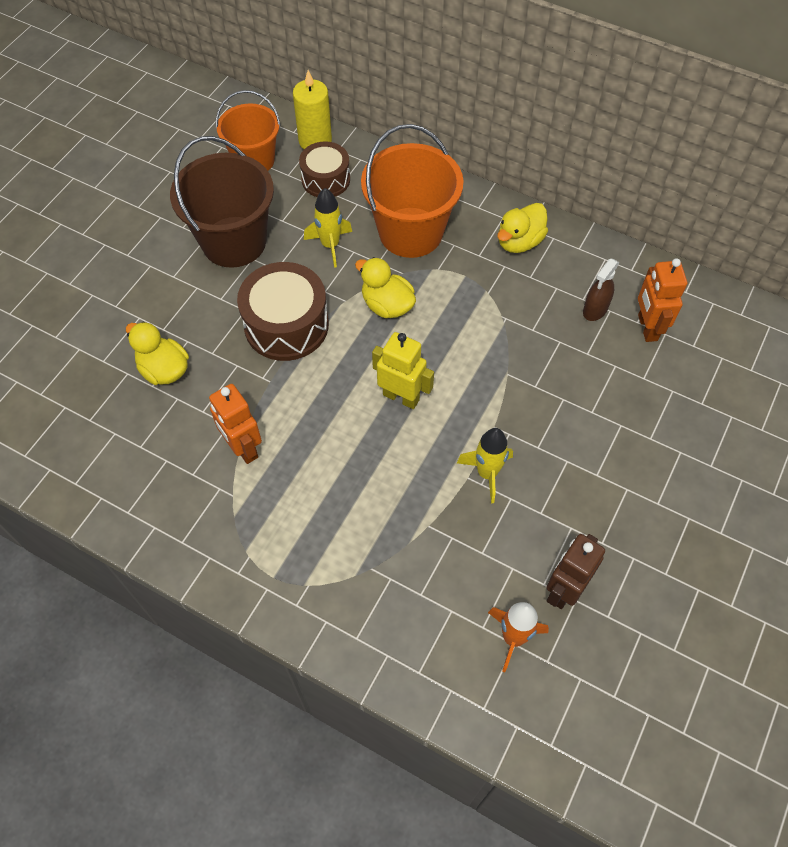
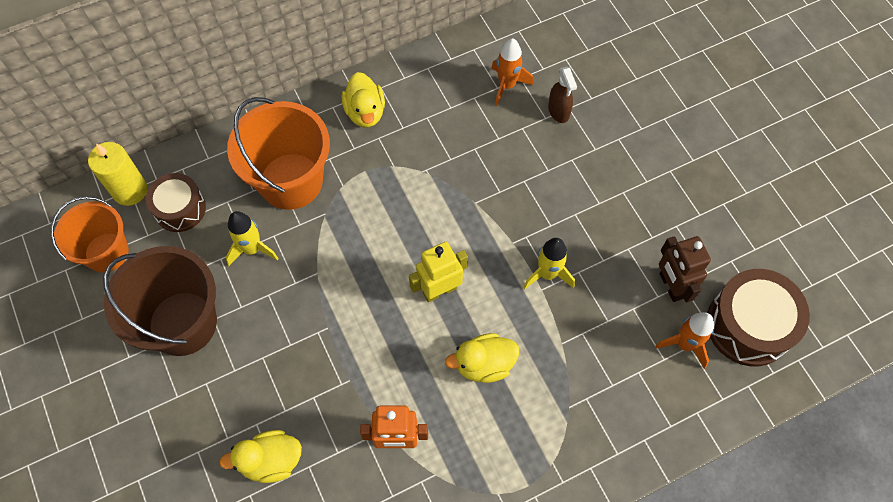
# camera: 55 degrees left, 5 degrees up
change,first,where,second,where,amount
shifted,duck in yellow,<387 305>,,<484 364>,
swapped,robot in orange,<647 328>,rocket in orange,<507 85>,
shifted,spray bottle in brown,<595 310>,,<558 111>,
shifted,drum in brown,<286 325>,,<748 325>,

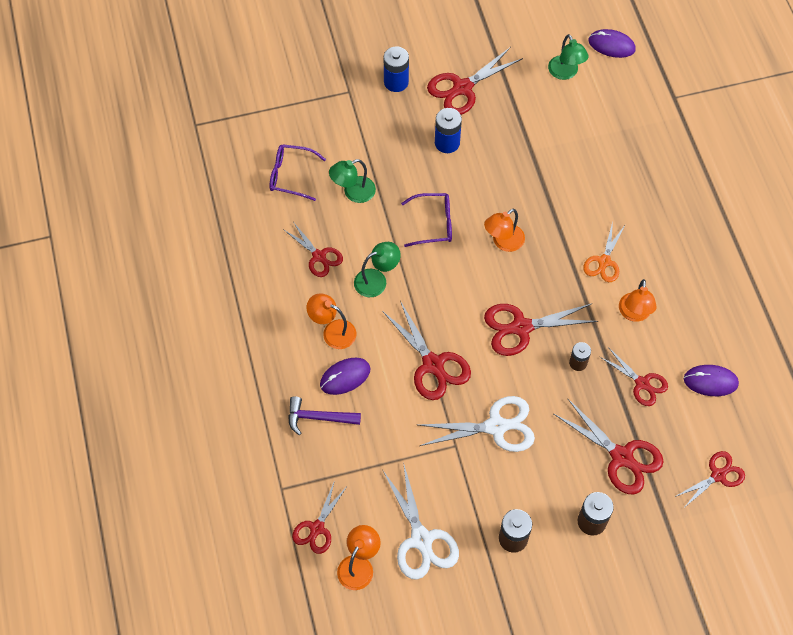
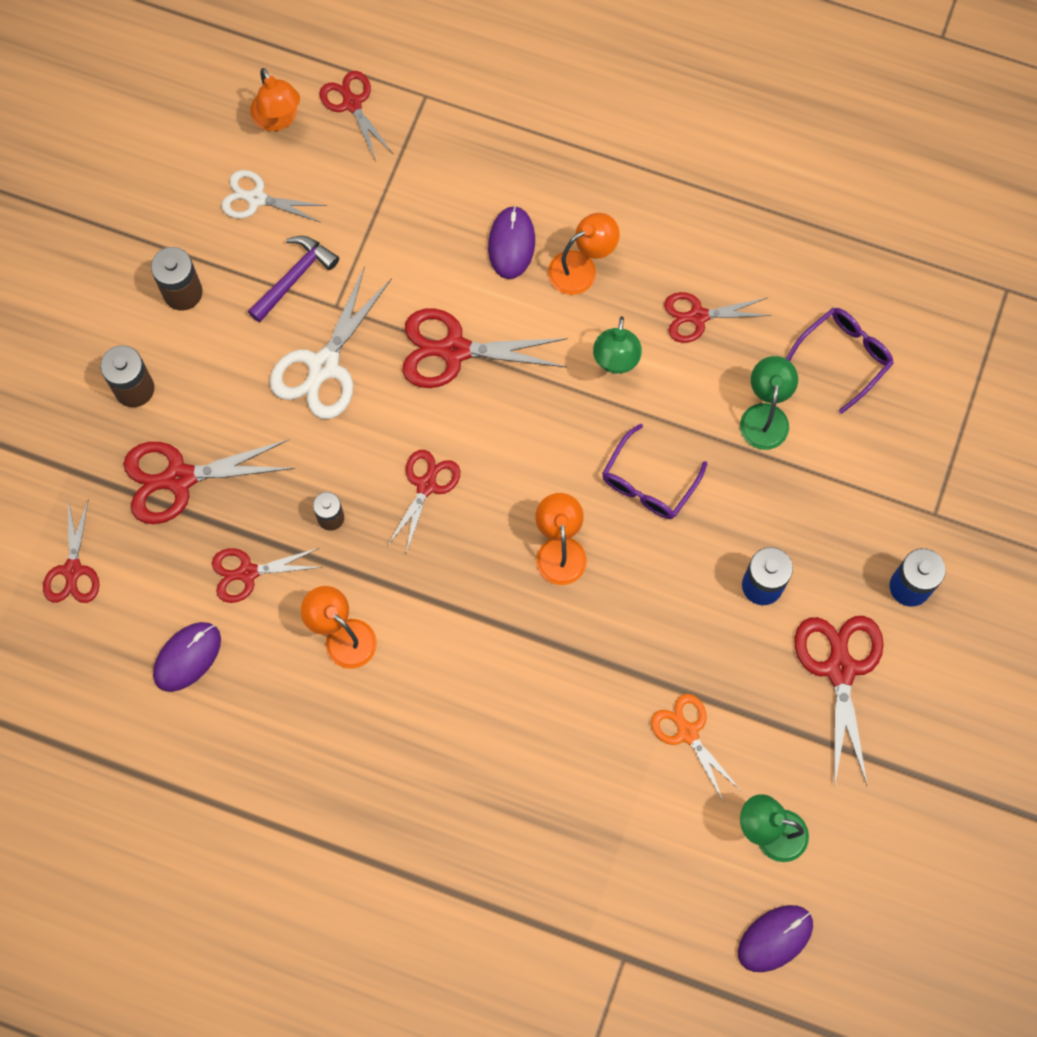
# camera: 125 degrees right, 10 degrees up
change,first,where,second,where,amount
scaled,scissors in white,<421 539>,,<256 199>,x0.64
shifted,hammer in purple,<318 418>,,<294 277>,
scaled,scissors in red,<521 327>,,<426 485>,x0.64
shifted,scissors in orange,<604 261>,,<687 733>,

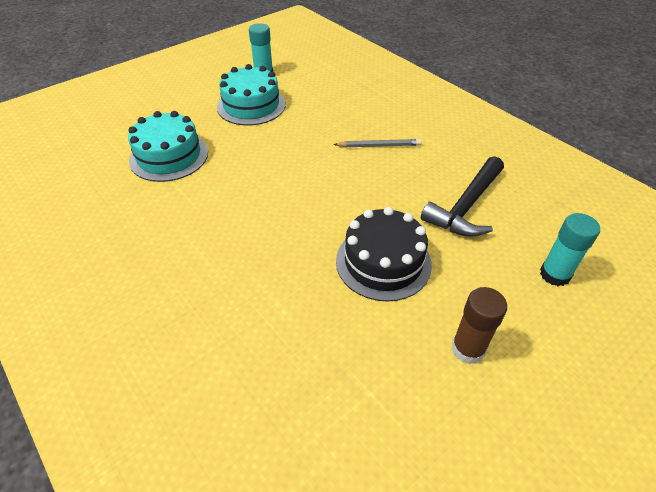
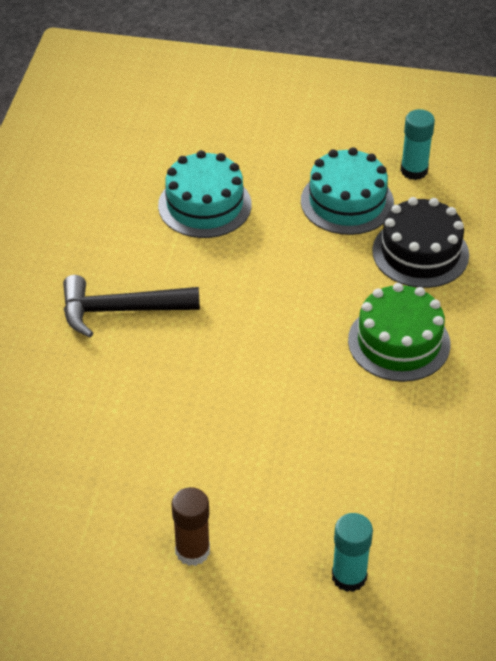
# camera: 50 degrees right, 0 degrees up
change,first,where,second,where,amount
shifted,hammer in black,<466 207>,,<120 310>,
swapped,pencil in grey,<379 146>,cake in green,<399 342>,
shifted,cake in black,<383 262>,,<420 253>,

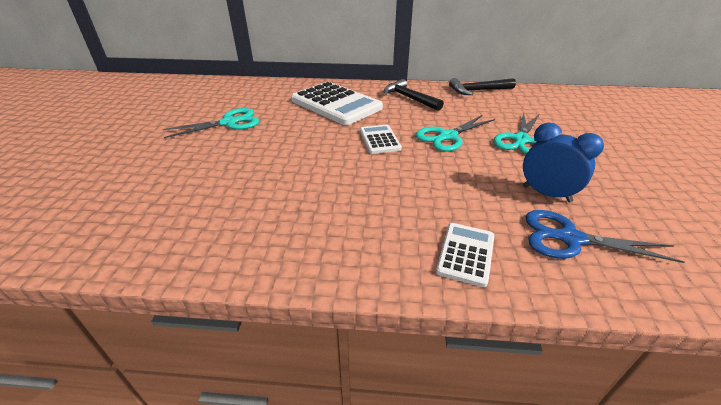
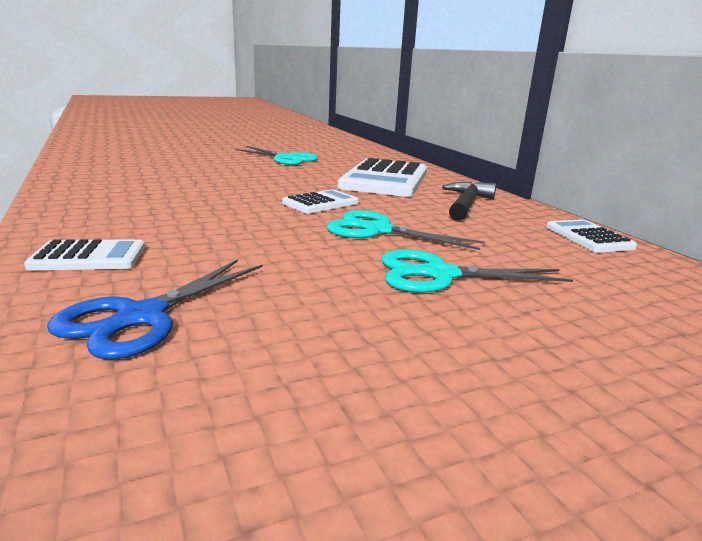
# camera: 60 degrees right, 15 degrees down
change,first,where,second,where,amount
rotated,scissors in blue,<570 238>,,<141 317>,135 degrees counterclockwise
swapped,hammer in black,<478 90>,calculator in white,<588 237>,
gone,clock in blue,<546 194>,,,

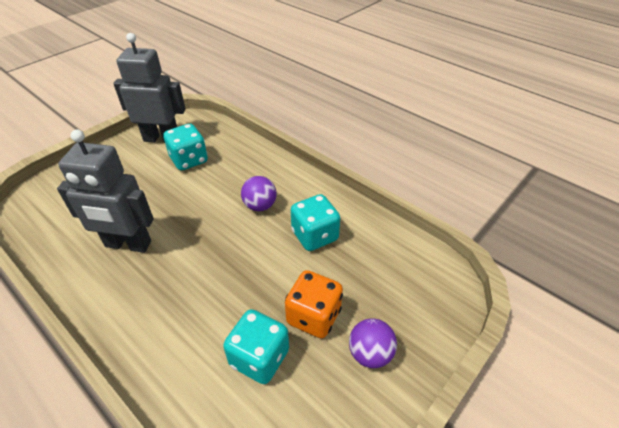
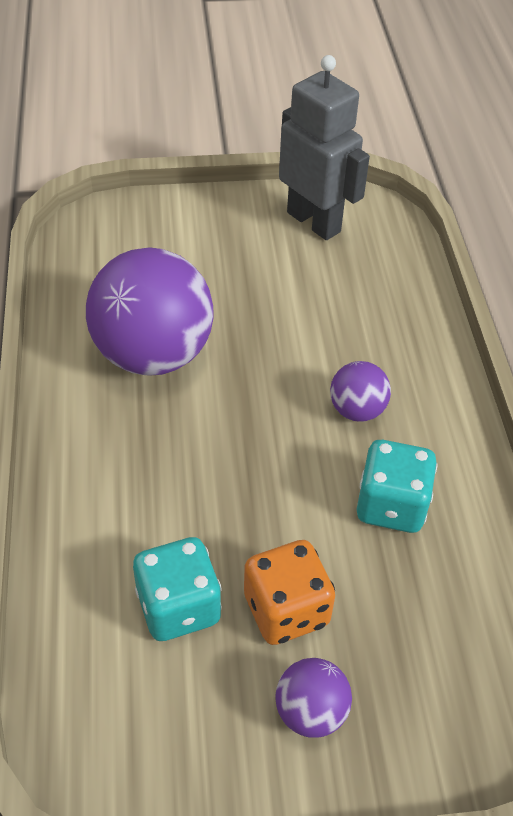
# camera: 40 degrees right, 5 degrees up
change,first,where,second,where,amount
swapped,robot in grey,<128 244>,ball in purple,<153 354>,
gone,dice in turquoise,<189 160>,,,

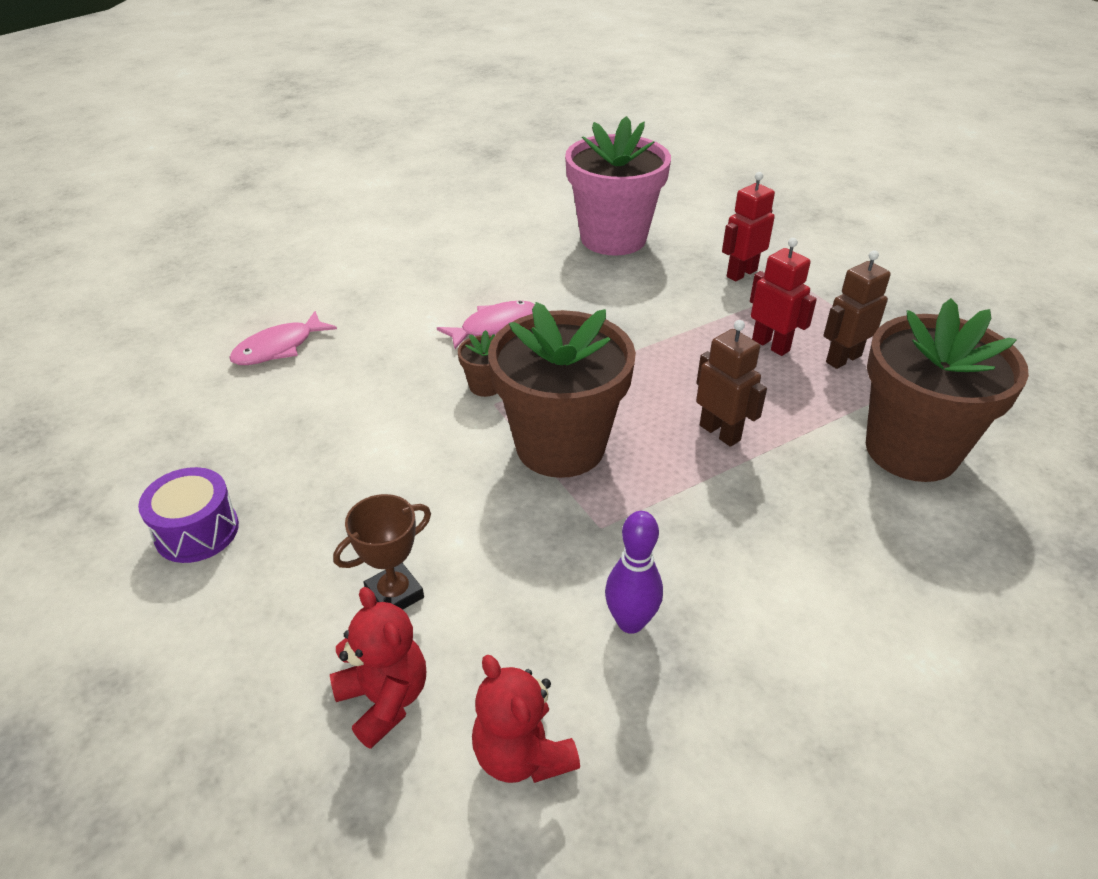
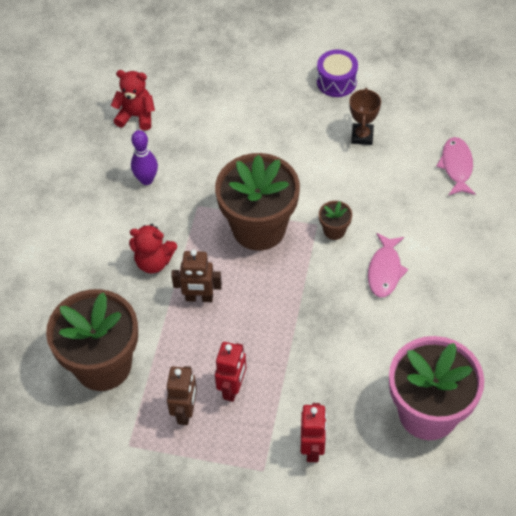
# camera: 135 degrees right, 15 degrees up
change,first,where,second,where,amount
shifted,teddy bear in red,<384 699>,,<154 261>,
rotated,robot in red,<771 345>,,<232 388>,75 degrees counterclockwise
shifted,trophy in brown,<394 594>,,<362 136>,

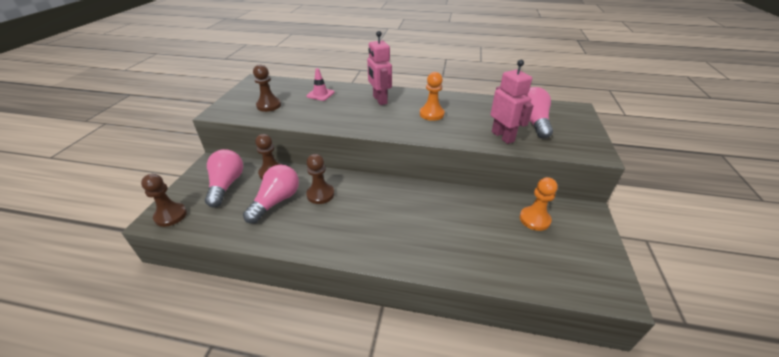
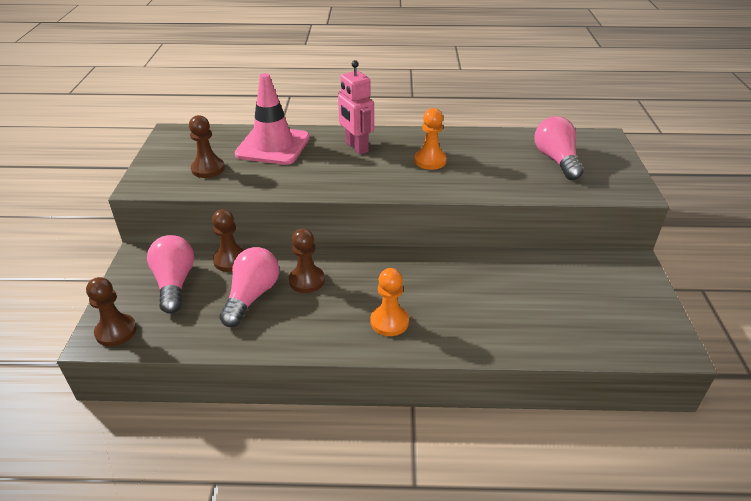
# camera: 10 degrees left, 0 degrees up
change,first,where,second,where,amount
scaled,traffic cone in pink,<320 94>,,<273 146>,x2.04
shifted,pawn in orange,<534 219>,,<389 322>,
gone,robot in pink,<503 136>,,,

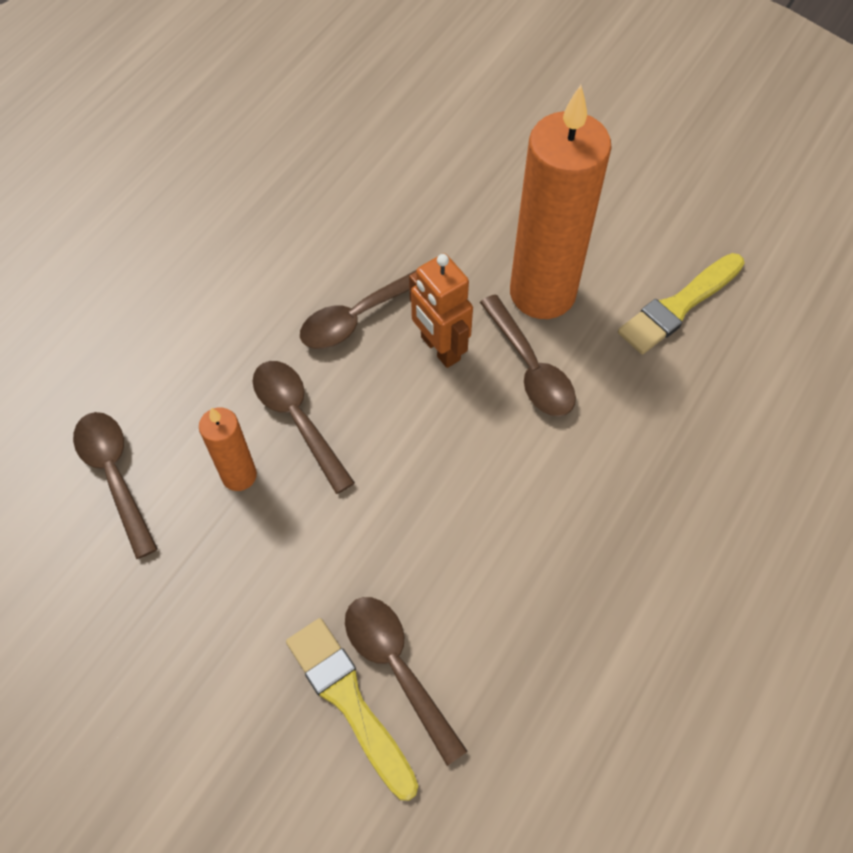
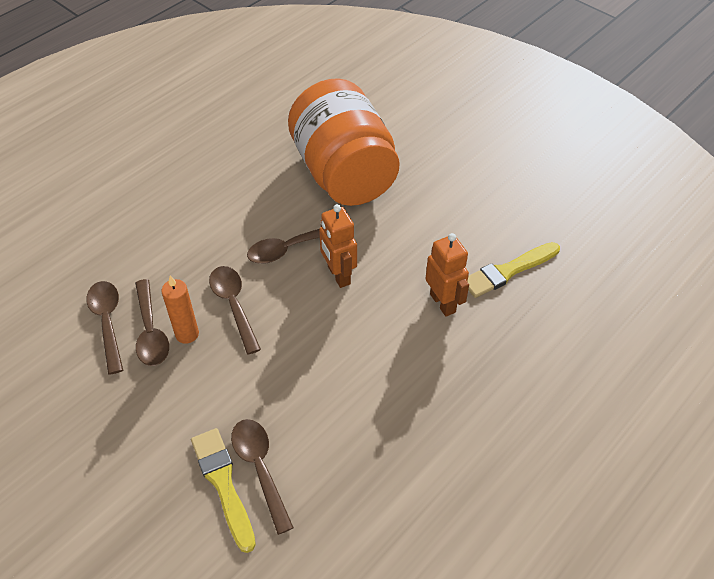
# camera: 10 degrees right, 10 degrees down
change,first,where,second,where,amount
shifted,spoon in brown,<530 367>,,<151 331>,
new,,,jar in orange,<344 173>,
new,,,robot in orange,<443 303>,
gone,candle in orange,<542 293>,,,

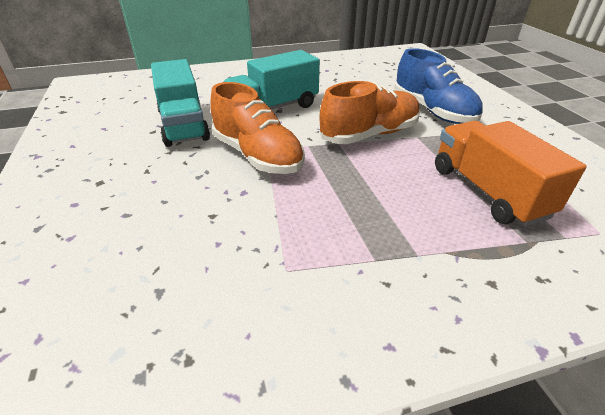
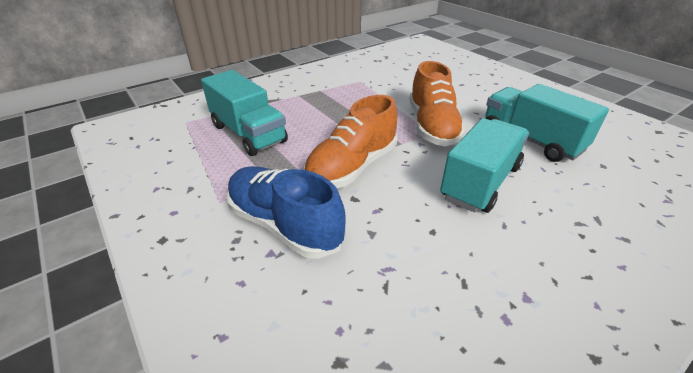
# camera: 160 degrees right, 0 degrees up
change,first,where,second,where,amount
repainted,truck in orange,<487 191>,truck in turquoise,<248 133>,
rotated,shoe in orange,<257 156>,,<432 126>,120 degrees counterclockwise

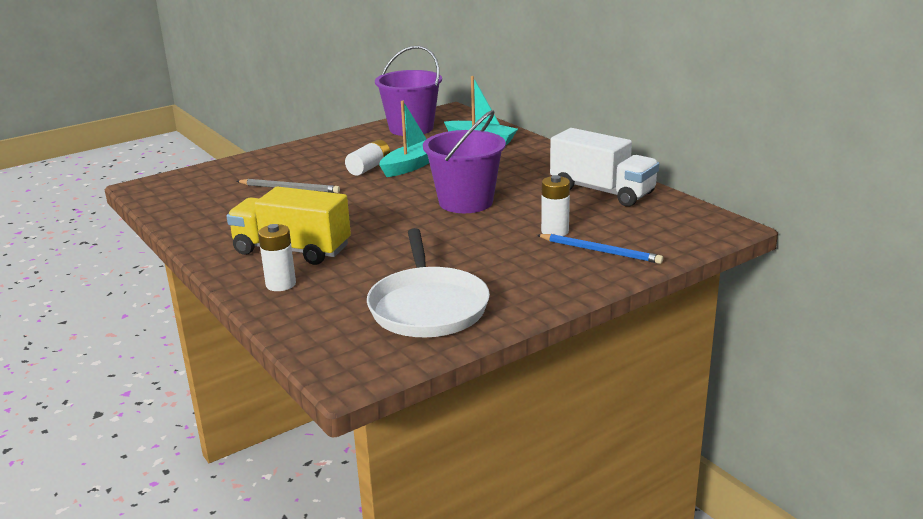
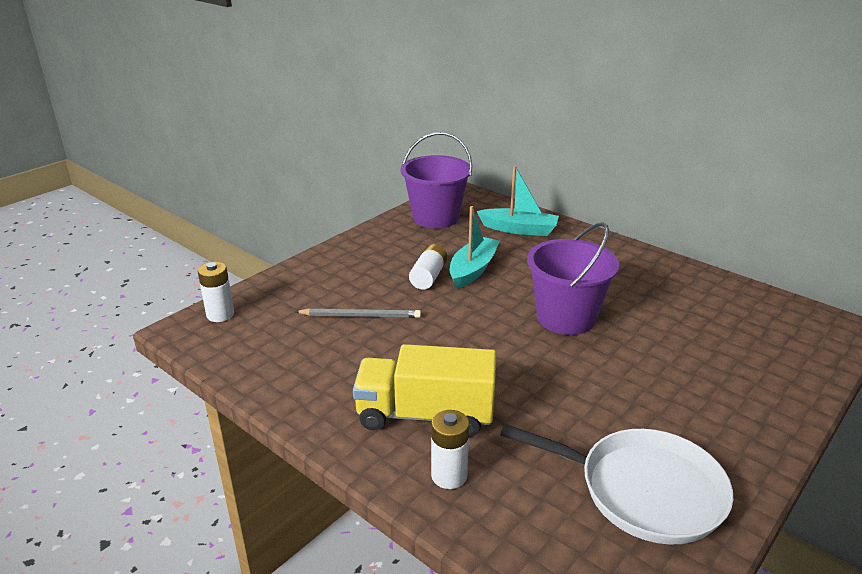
# camera: 15 degrees left, 5 degrees up
change,first,where,second,where,amount
shifted,battery in white,<555 231>,,<220 315>,
rotated,pan in white,<428 307>,,<643 490>,45 degrees counterclockwise
gone,pencil in blue,<600 251>,,,
gone,truck in white,<602 191>,,,

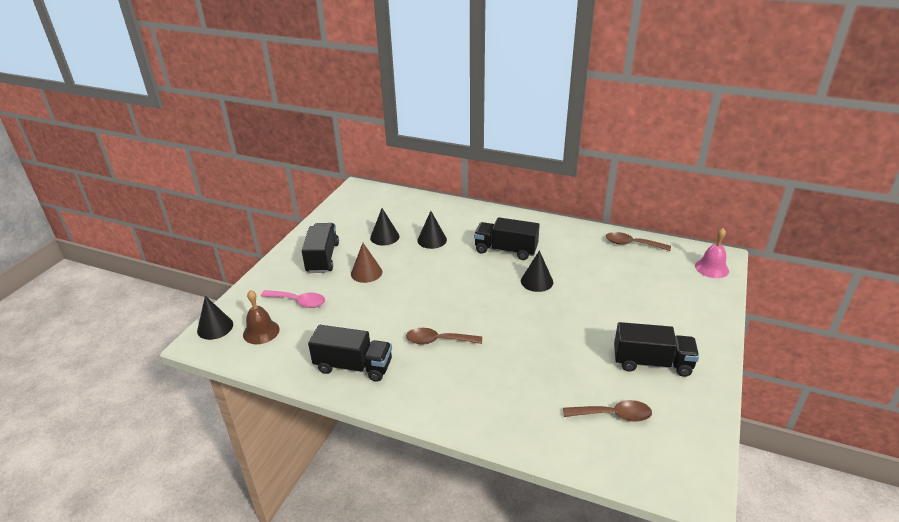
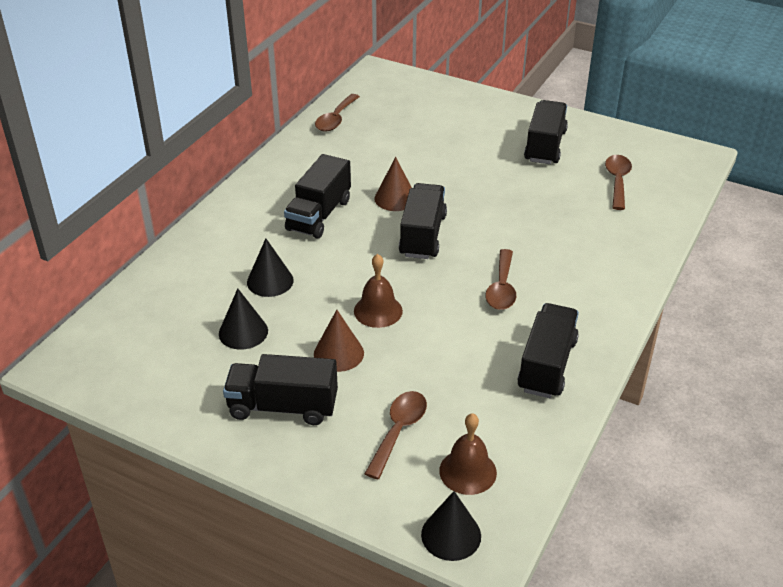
# camera: 85 degrees left, 5 degrees up
change,first,where,second,where,amount
new,,,bell in brown,<378 311>,
repainted,spoon in pink,<298 301>,spoon in brown,<399 431>,
repainted,cone in black,<537 281>,cone in brown,<395 198>,
new,,,truck in black,<422 235>,
gone,bell in pink,<711 268>,,,

